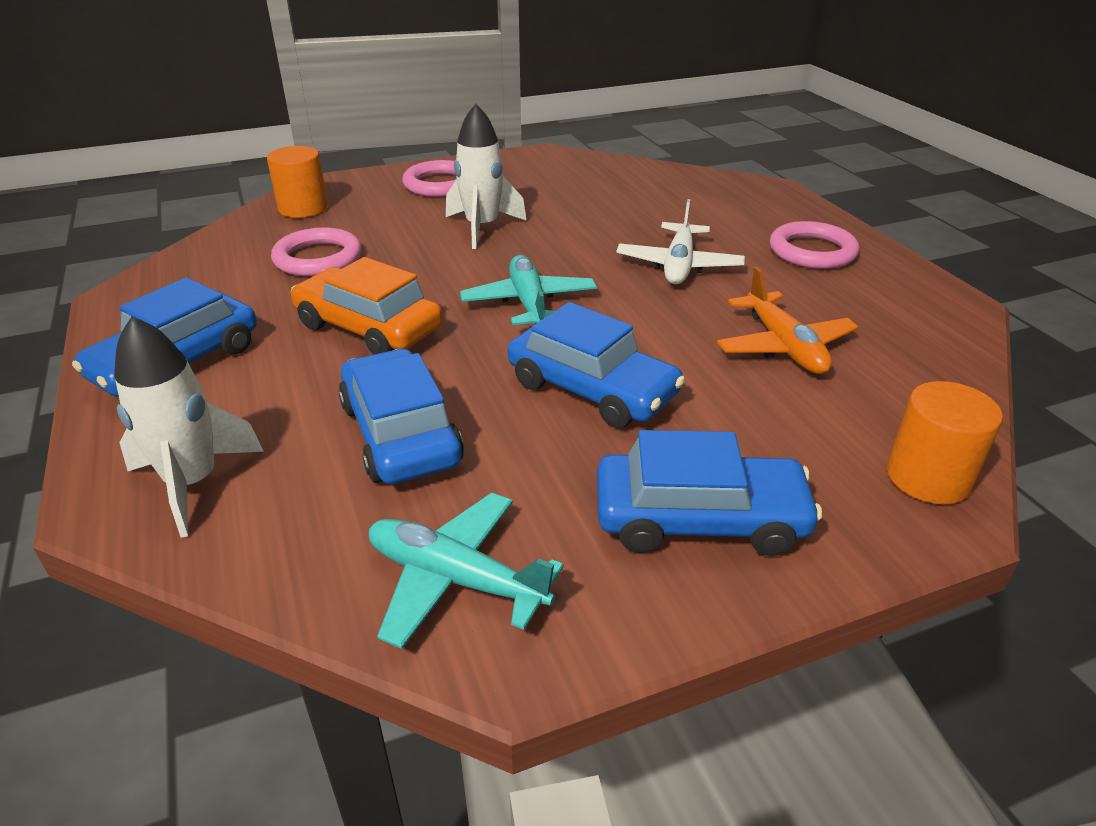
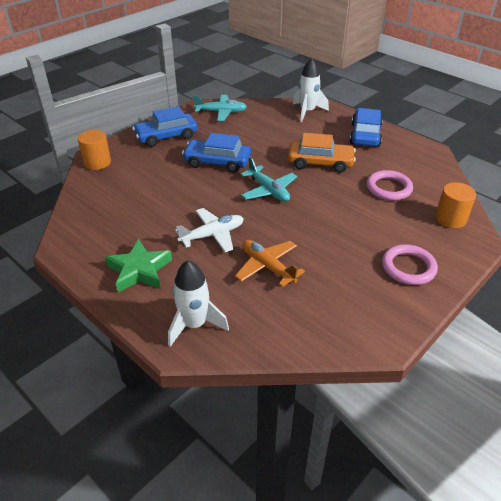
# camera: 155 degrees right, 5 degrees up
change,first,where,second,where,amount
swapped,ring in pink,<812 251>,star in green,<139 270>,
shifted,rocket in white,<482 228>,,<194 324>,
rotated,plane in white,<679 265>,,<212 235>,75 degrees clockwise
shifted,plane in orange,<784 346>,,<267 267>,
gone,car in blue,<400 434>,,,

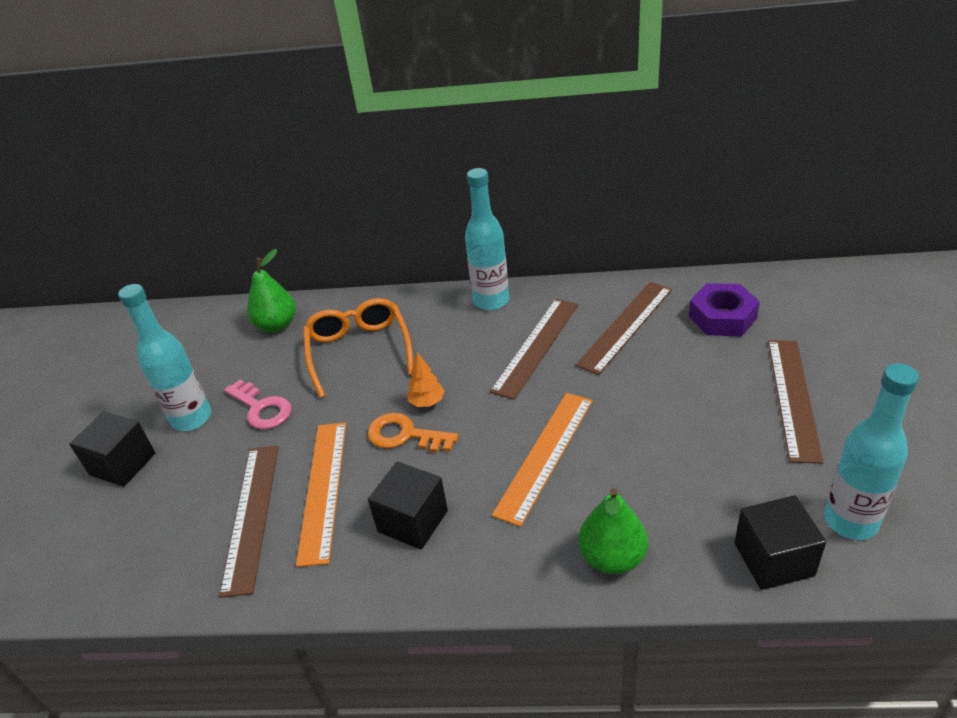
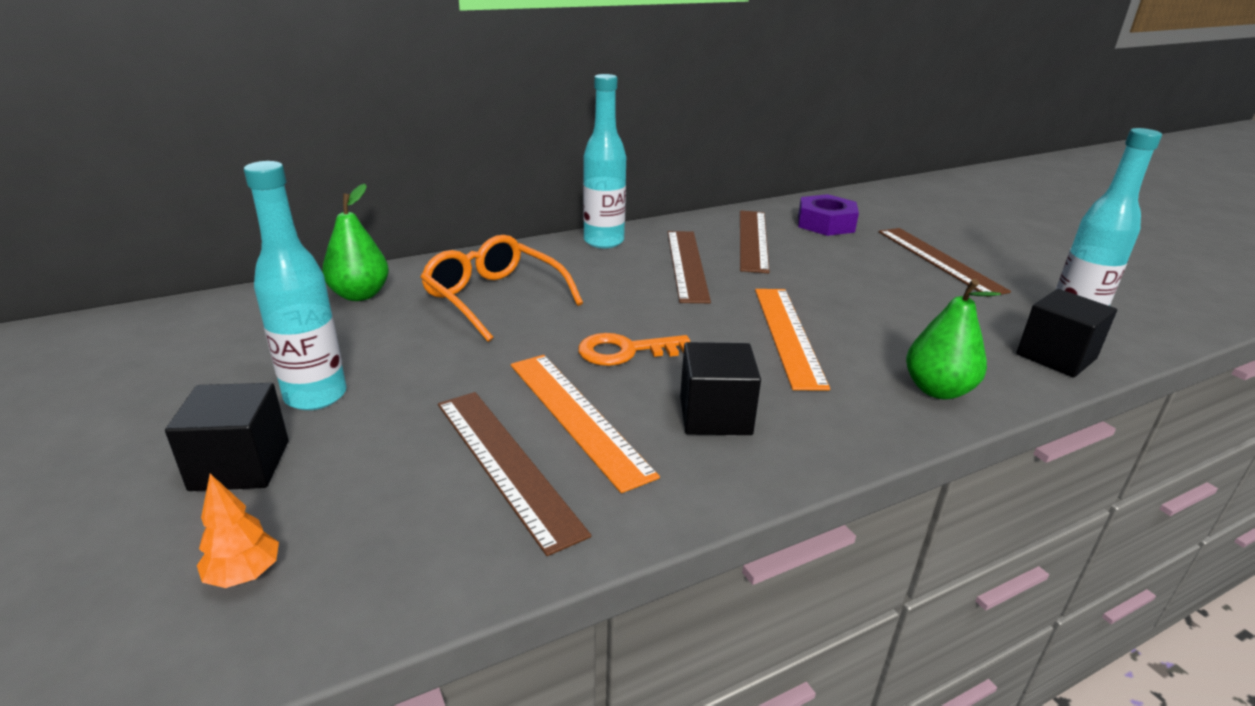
# camera: 35 degrees left, 10 degrees down
change,first,where,second,where,amount
shifted,tree in orange,<427 402>,,<244 575>,
gone,key in pink,<261 408>,,,

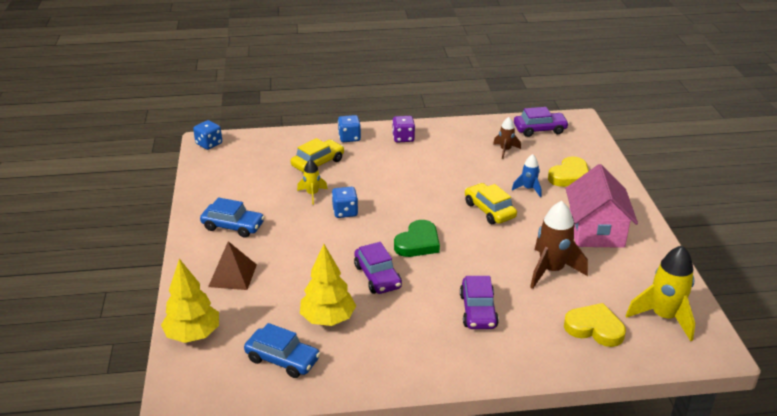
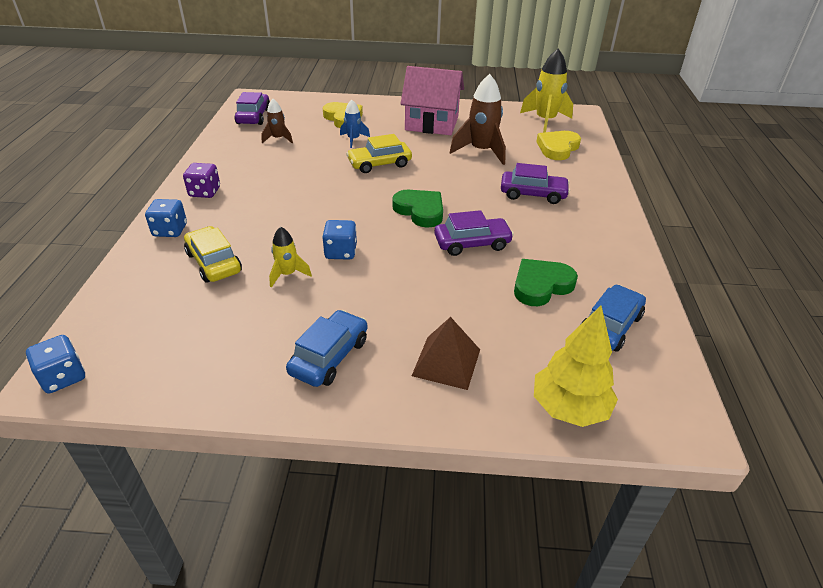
# camera: 80 degrees left, 5 degrees up
change,first,where,second,where,amount
swapped,tree in yellow,<328 319>,heart in green,<541 285>,

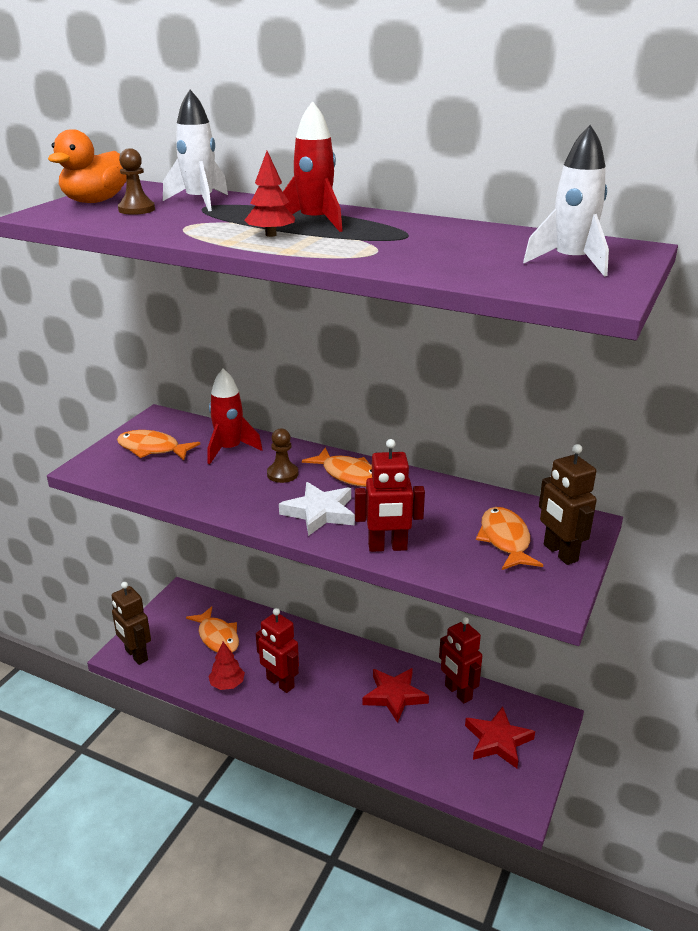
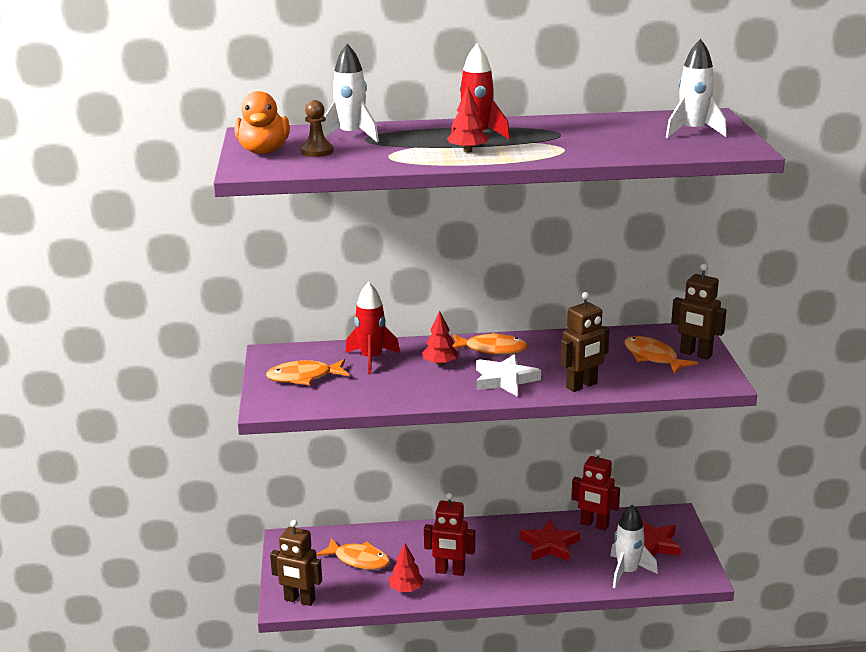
# camera: 30 degrees left, 5 degrees down
change,first,where,second,where,amount
swapped,pawn in brown,<282 474>,tree in red,<440 363>,
repainted,robot in red,<387 547>,robot in brown,<582 386>,
new,,,rocket in white,<627 572>,

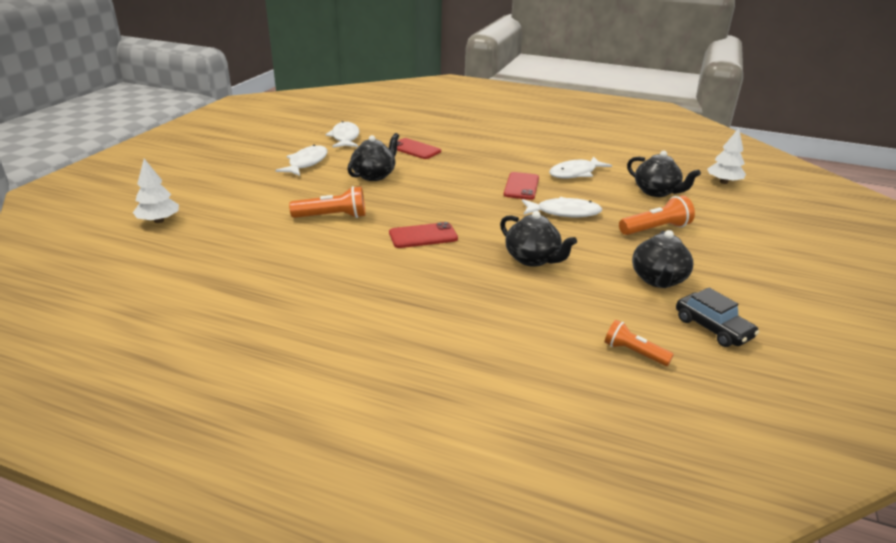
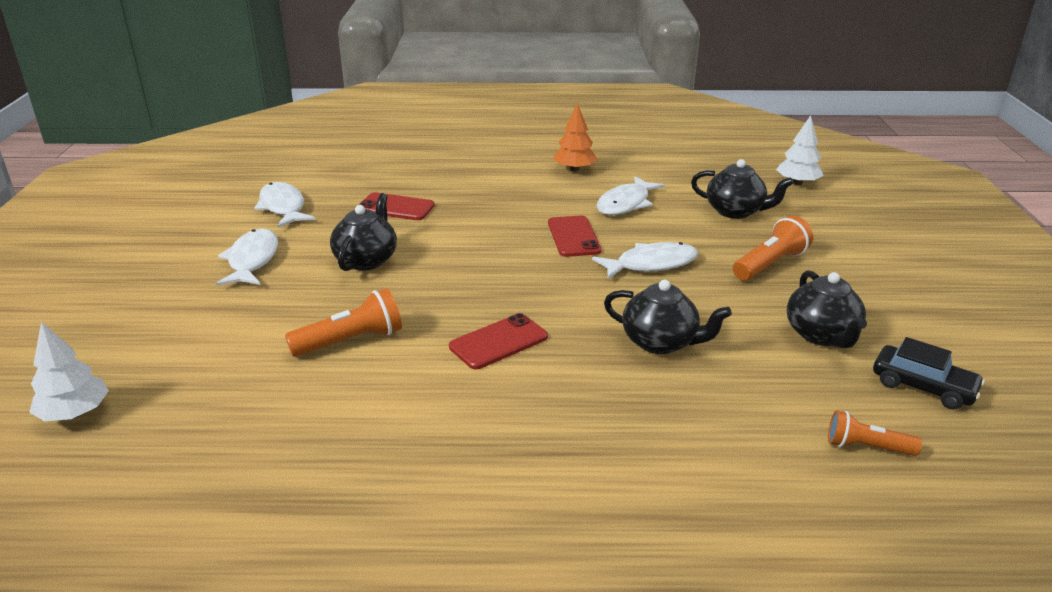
# camera: 20 degrees left, 0 degrees up
change,first,where,second,where,amount
new,,,tree in orange,<574 169>,

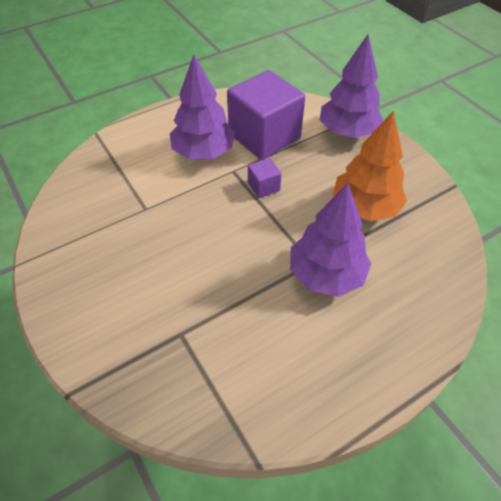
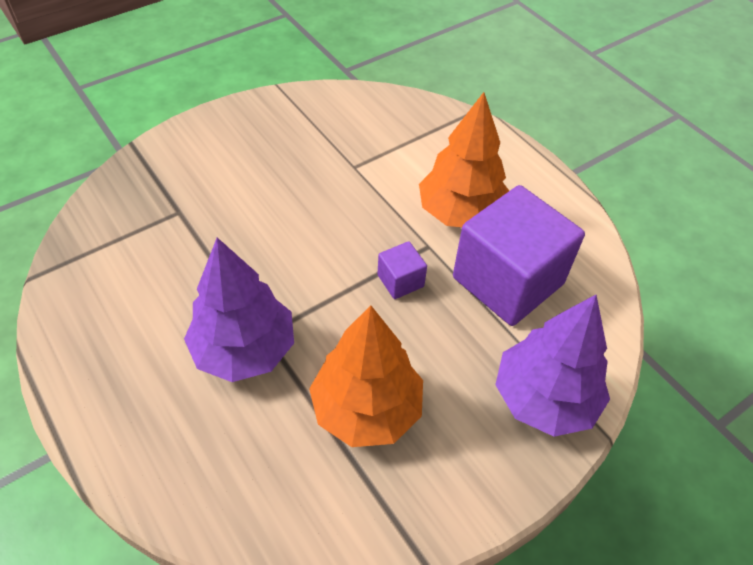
# camera: 85 degrees right, 0 degrees up
change,first,where,second,where,amount
repainted,tree in purple,<203 152>,tree in orange,<460 213>,

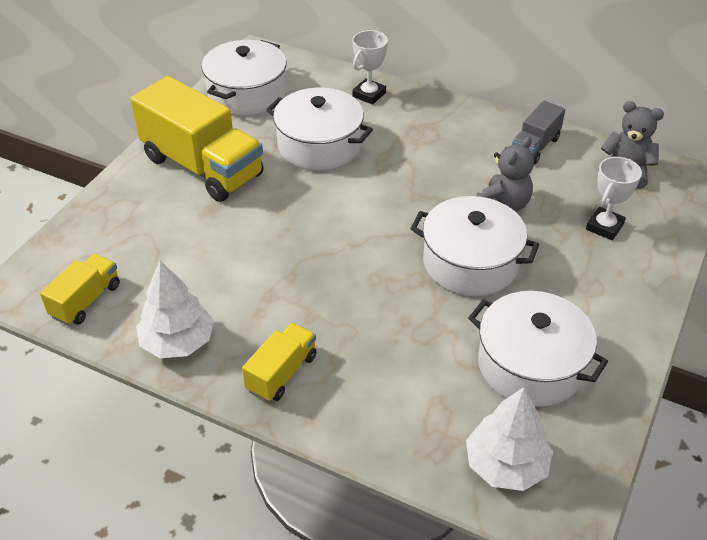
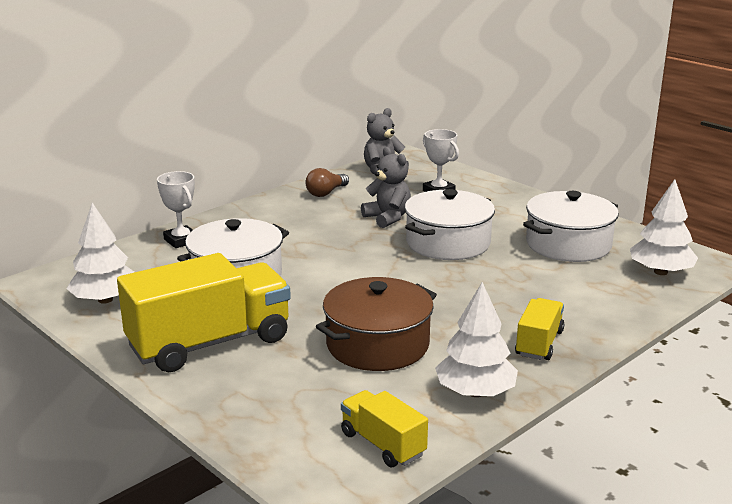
# camera: 70 degrees left, 20 degrees down
change,first,where,second,where,amount
swapped,pot in white,<247 94>,tree in white,<105 300>,
swapped,truck in grey,<535 147>,light bulb in brown,<326 193>,
new,,,pot in brown,<377 345>,
rotated,truck in yellow,<281 373>,,<539 343>,60 degrees clockwise

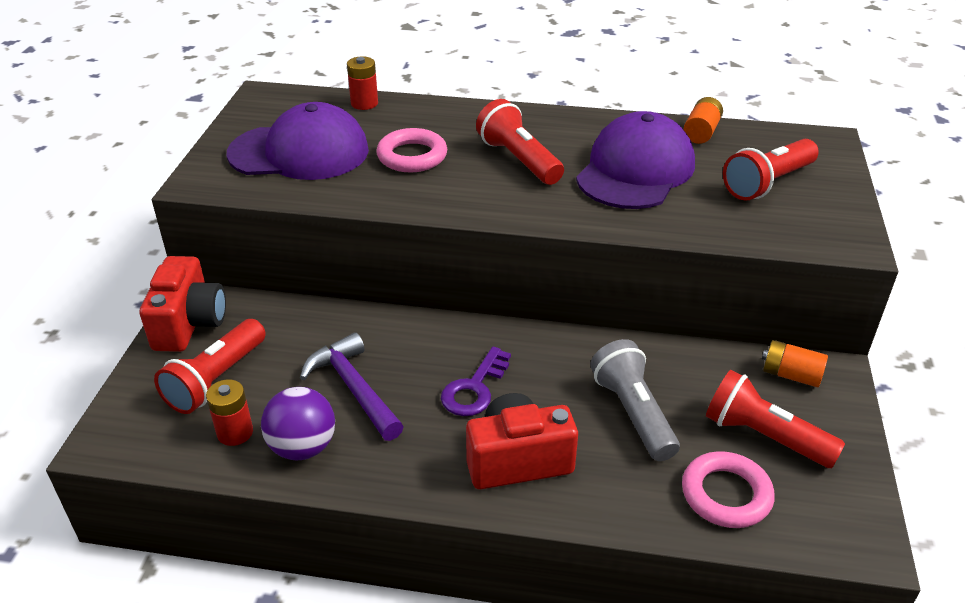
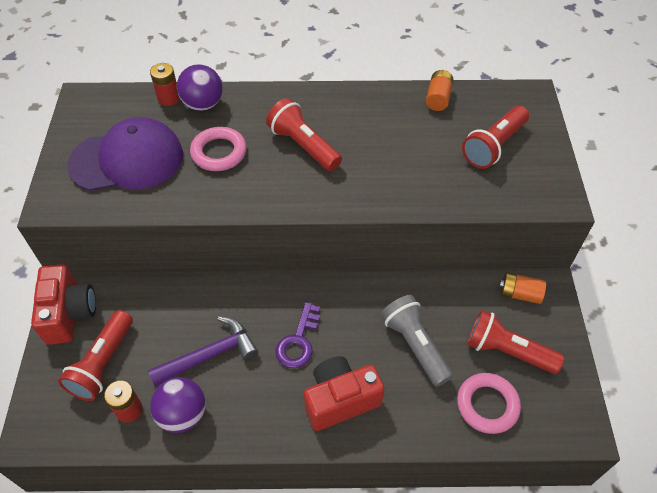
# camera: 10 degrees left, 15 degrees up
change,first,where,second,where,amount
rotated,hammer in purple,<354 388>,,<210 355>,105 degrees clockwise
new,,,ball in purple,<203 104>,
gone,cap in purple,<635 170>,,,

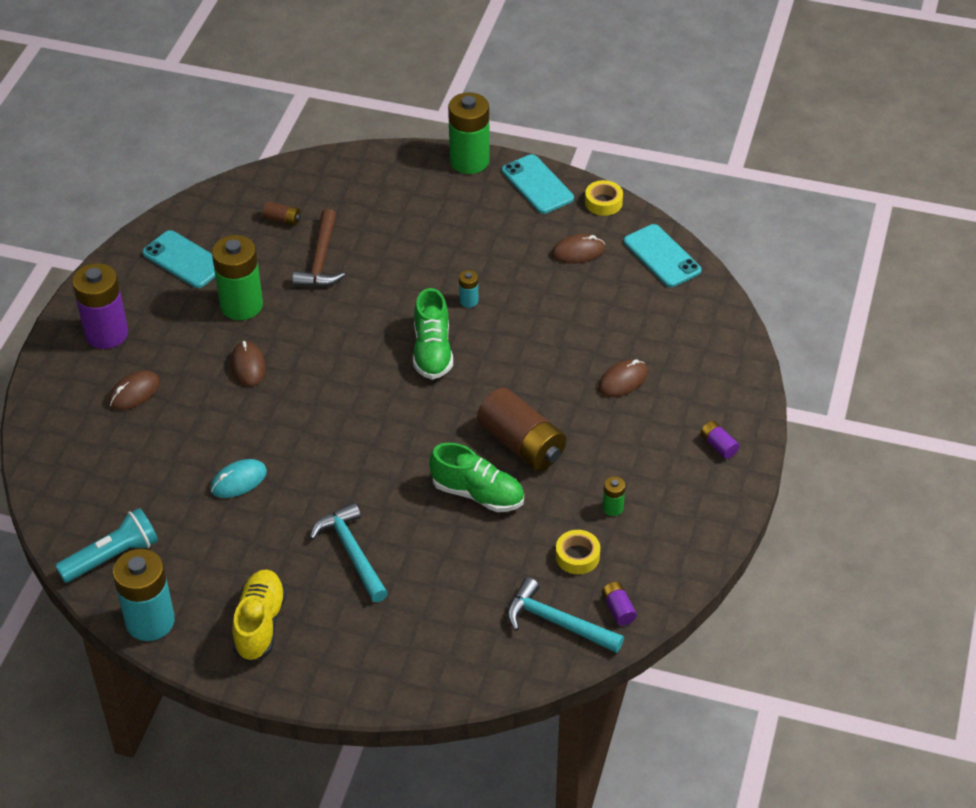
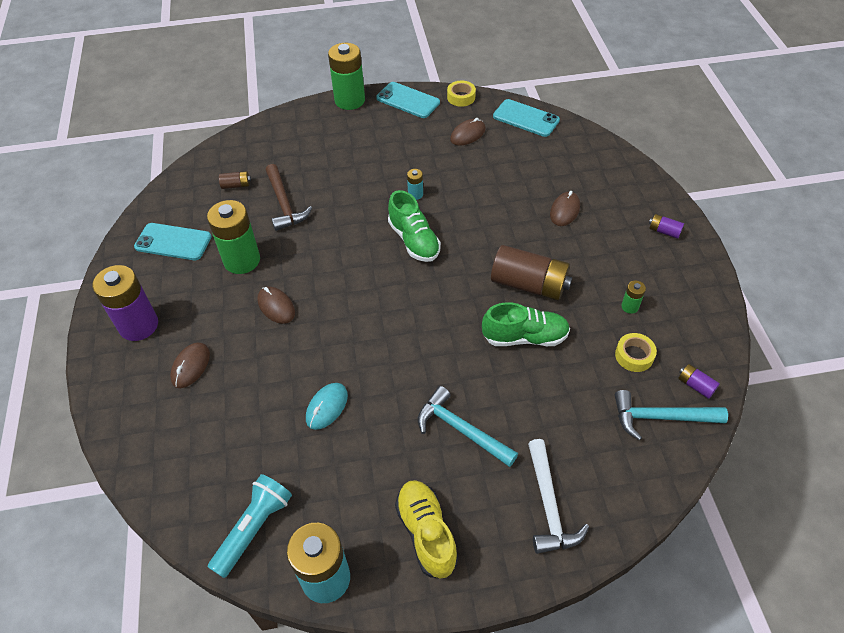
# camera: 25 degrees left, 5 degrees up
change,first,where,second,where,amount
new,,,hammer in white,<549 505>,

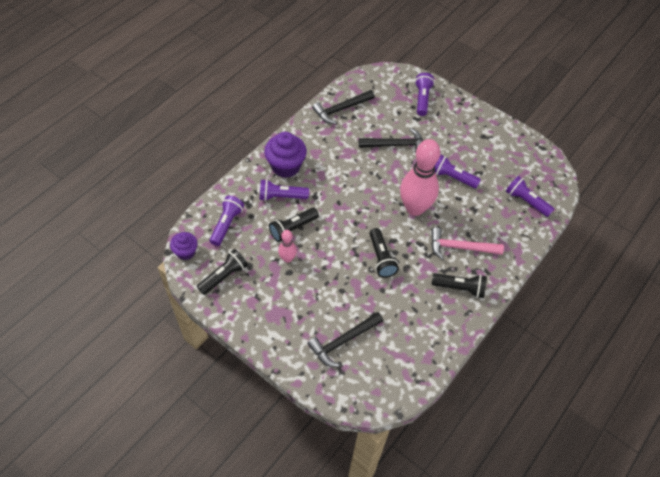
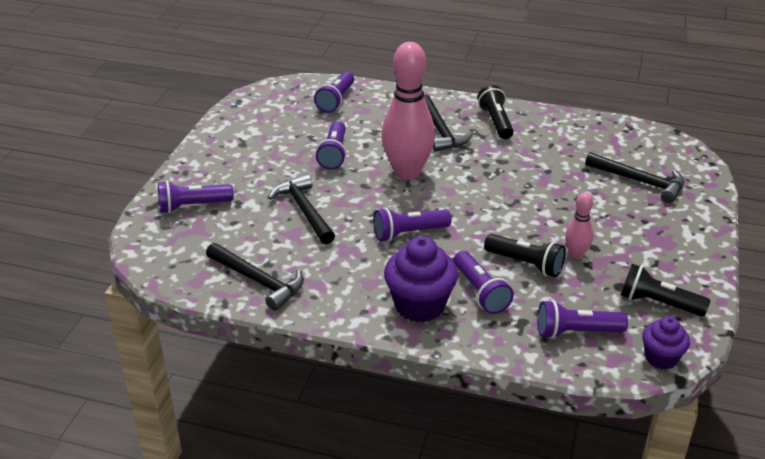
# camera: 110 degrees left, 20 degrees down
change,first,where,second,where,amount
new,,,flashlight in purple,<409 233>,
repainted,hammer in pink,<460 247>,hammer in black,<440 131>,
gone,flashlight in black,<381 258>,,,

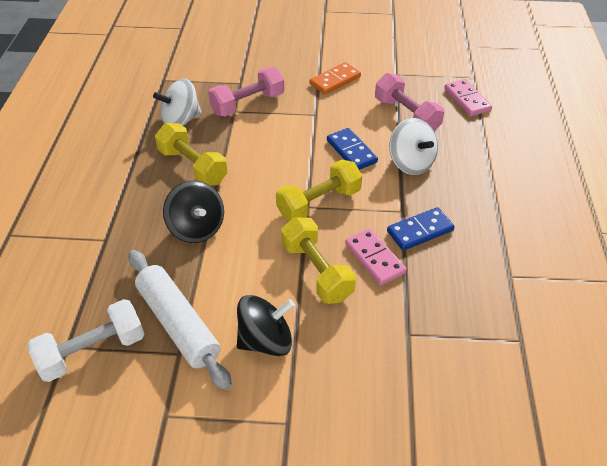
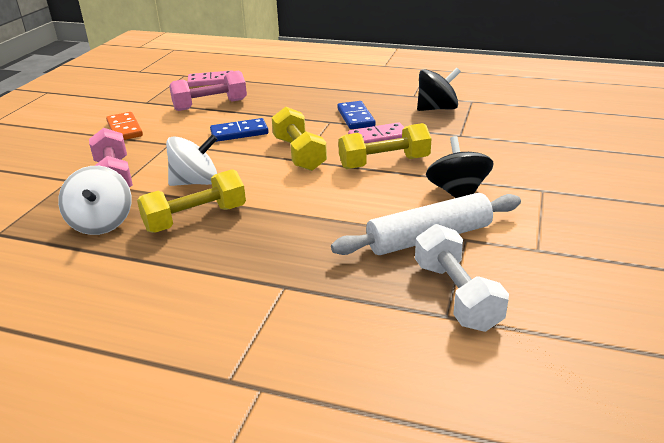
# camera: 75 degrees left, 15 degrees down
change,first,where,second,where,amount
shifted,spinning top in white,<411 163>,,<196 182>,
shifted,spinning top in black,<197 228>,,<437 109>,

